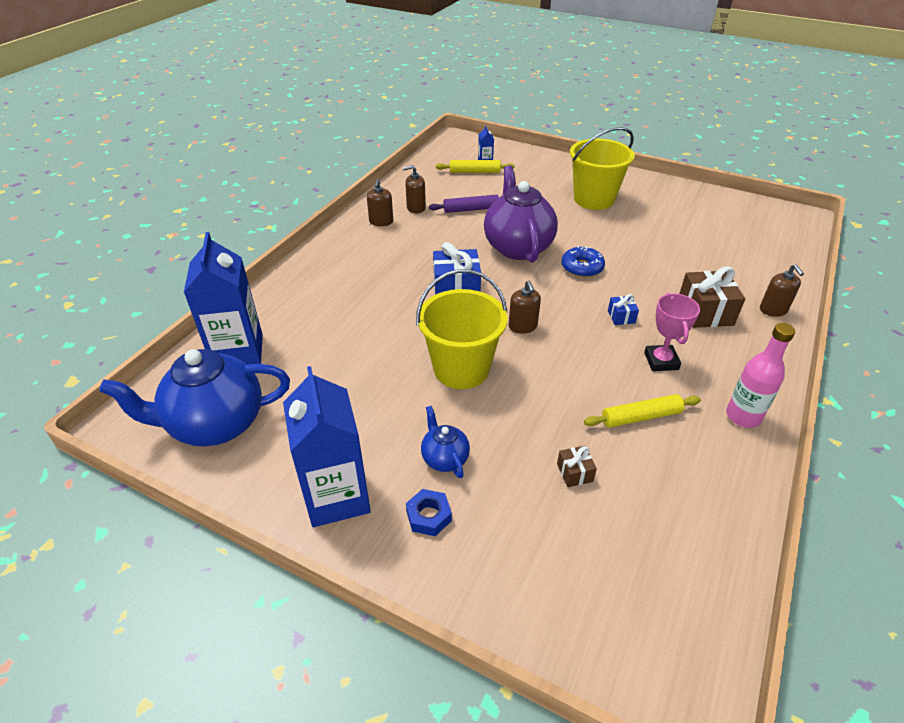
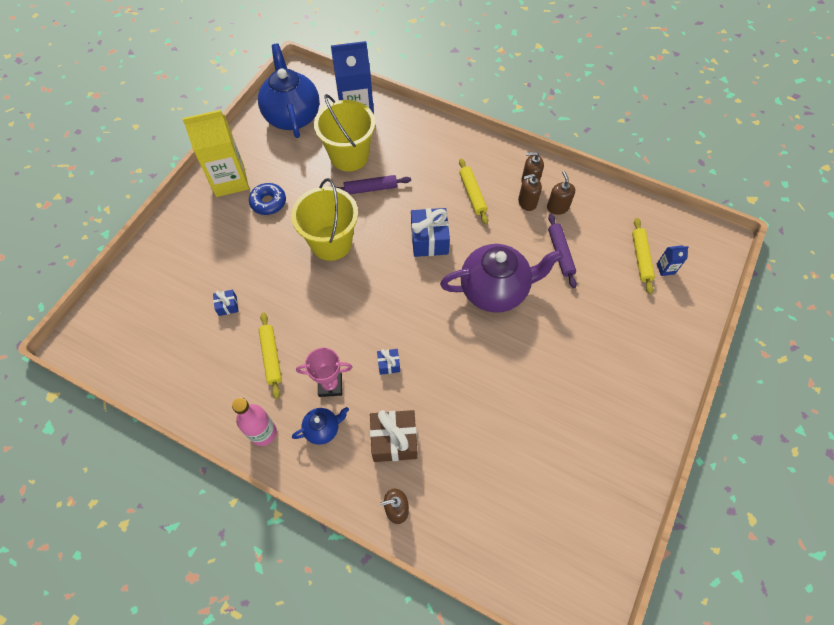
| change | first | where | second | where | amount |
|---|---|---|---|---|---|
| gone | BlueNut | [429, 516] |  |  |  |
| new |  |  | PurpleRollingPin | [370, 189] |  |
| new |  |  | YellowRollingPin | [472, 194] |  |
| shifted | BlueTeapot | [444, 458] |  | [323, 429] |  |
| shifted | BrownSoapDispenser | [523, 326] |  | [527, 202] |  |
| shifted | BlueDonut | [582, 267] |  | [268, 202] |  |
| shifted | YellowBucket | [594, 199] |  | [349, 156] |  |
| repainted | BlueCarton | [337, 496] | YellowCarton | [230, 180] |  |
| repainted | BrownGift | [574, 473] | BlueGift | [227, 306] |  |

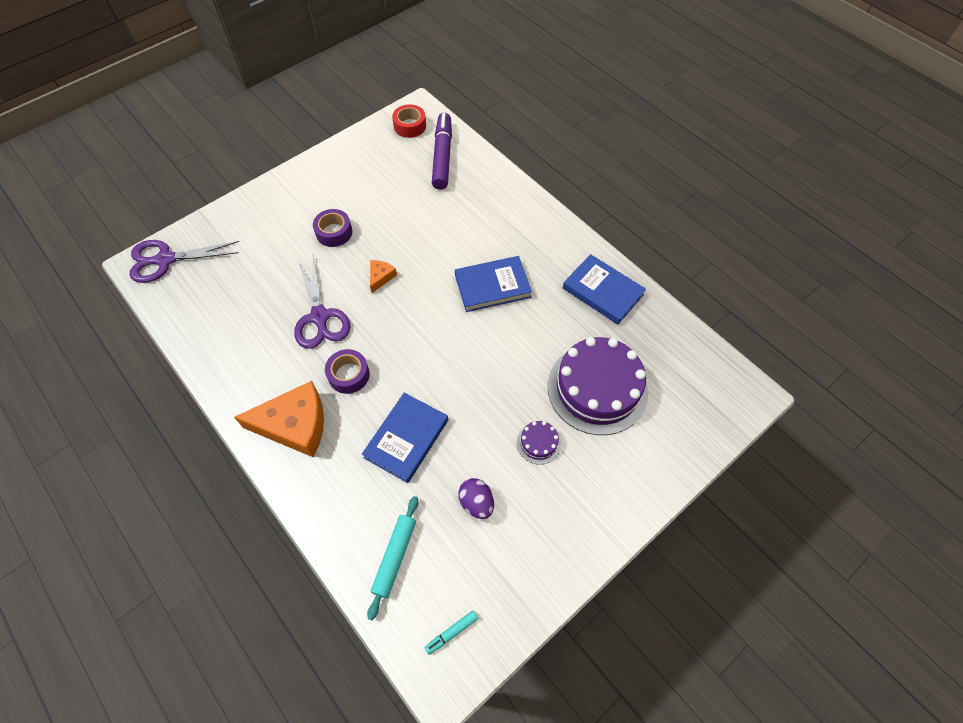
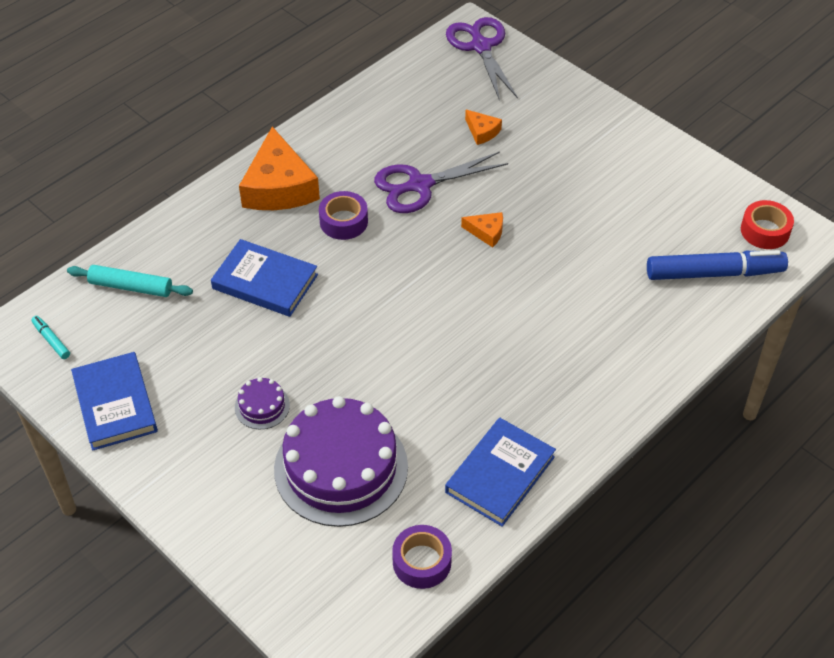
| change | first | where | second | where | amount |
|---|---|---|---|---|---|
| gone | PurpleEgg | [476, 503] |  |  |  |
| new |  |  | OrangeCheese | [482, 131] |  |
| shifted | PurpleTape | [334, 232] |  | [422, 562] |  |
| shifted | BlueBook | [492, 286] |  | [115, 404] |  |
| repainted | PurpleMarker | [442, 156] | BlueMarker | [714, 273] |  |

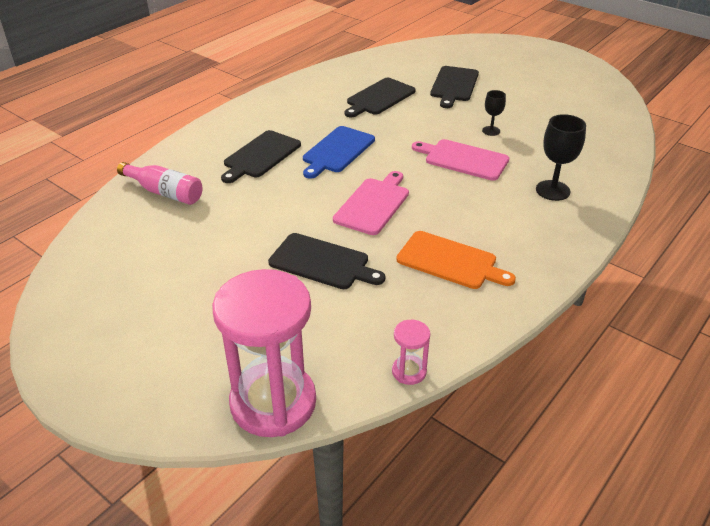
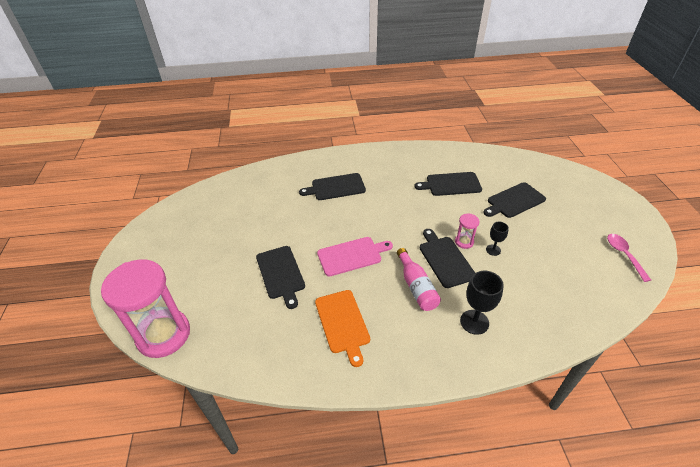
| change | first | where | second | where | amount |
|---|---|---|---|---|---|
| gone | BlueCuttingBoard | [337, 151] |  |  |  |
| new |  |  | PinkSpoon | [624, 255] |  |
| shifted | PinkBottle | [165, 192] |  | [416, 287] |  |
| shifted | PinkHourglass | [409, 371] |  | [464, 242] |  |
| repainted | PinkCuttingBoard | [463, 159] | BlackCuttingBoard | [445, 259] |  |

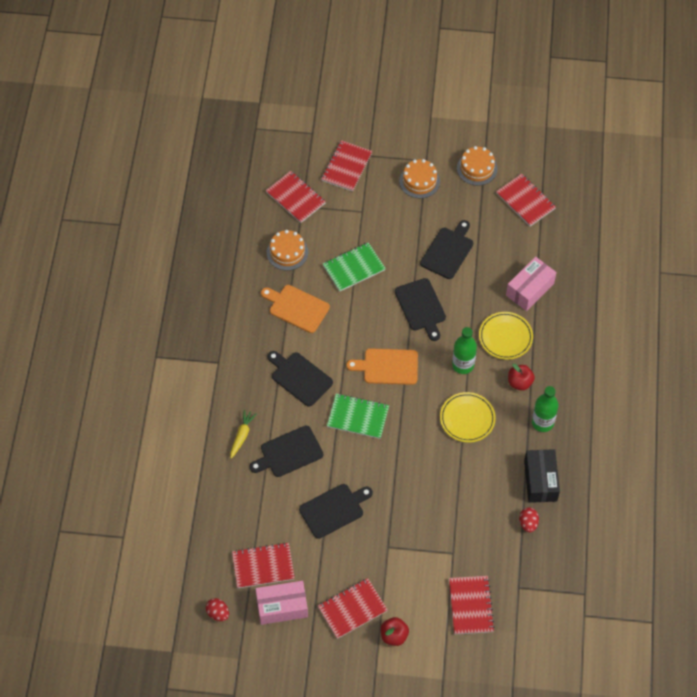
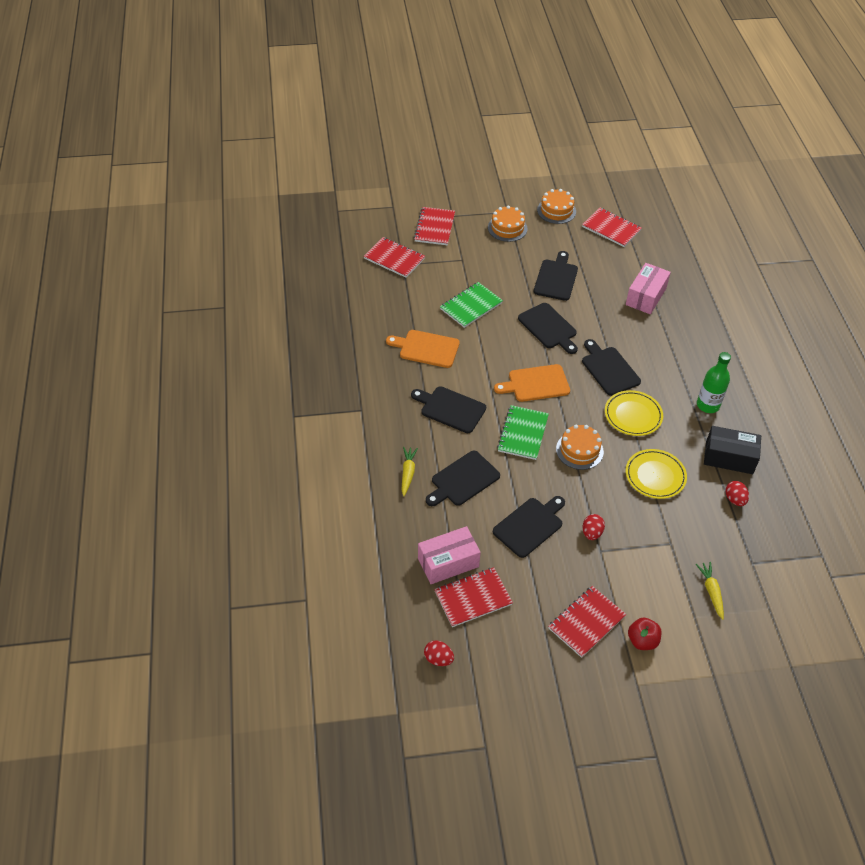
| change | first | where | second | where | amount |
|---|---|---|---|---|---|
| gone | RedApple | [519, 382] |  |  |  |
| new |  |  | RedEgg | [591, 533] |  |
| shifted | PinkBox | [282, 607] |  | [448, 562] |  |
| shifted | OrangeCake | [287, 252] |  | [579, 450] |  |
| shifted | YellowPlate | [505, 337] |  | [655, 476] |  |
| swapped | RedNotebook | [471, 605] | YellowCarrot | [711, 592] |  |
| swapped | GreenBottle | [463, 365] | BlackCuttingBoard | [609, 369] |  |
| rotated | GreenNotebook | [358, 417] |  | [523, 433] | 75 degrees counterclockwise |
| rotated | BlackBox | [540, 481] |  | [729, 457] | 60 degrees counterclockwise |

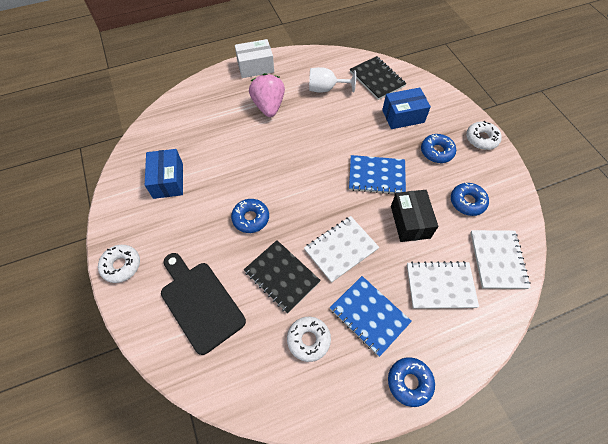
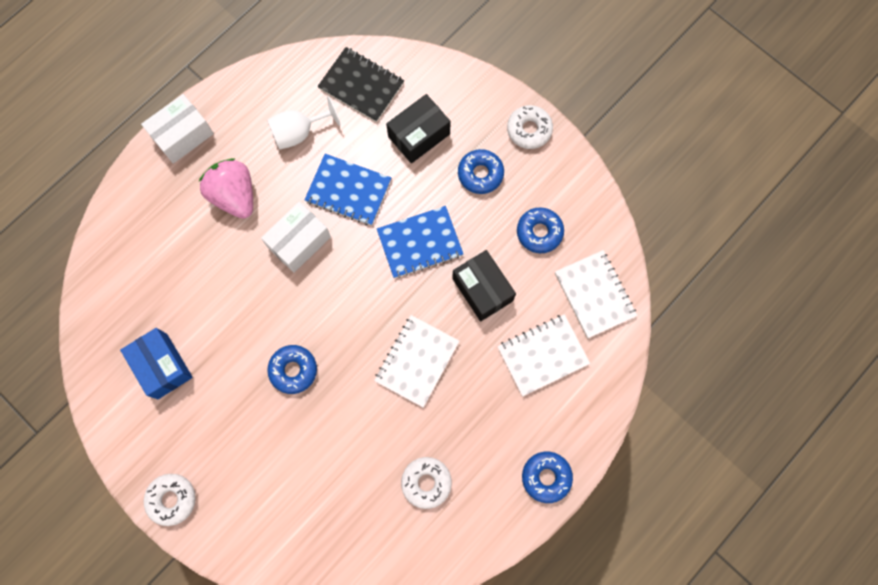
| change | first | where | second | where | amount |
|---|---|---|---|---|---|
| gone | BlackCuttingBoard | [200, 303] |  |  |  |
| gone | BlackNotebook | [281, 276] |  |  |  |
| new |  |  | WhiteBox | [299, 242] |  |
| shifted | BlueNotebook | [369, 315] |  | [348, 191] |  |
| repainted | BlueBox | [403, 116] | BlackBox | [419, 135] |  |

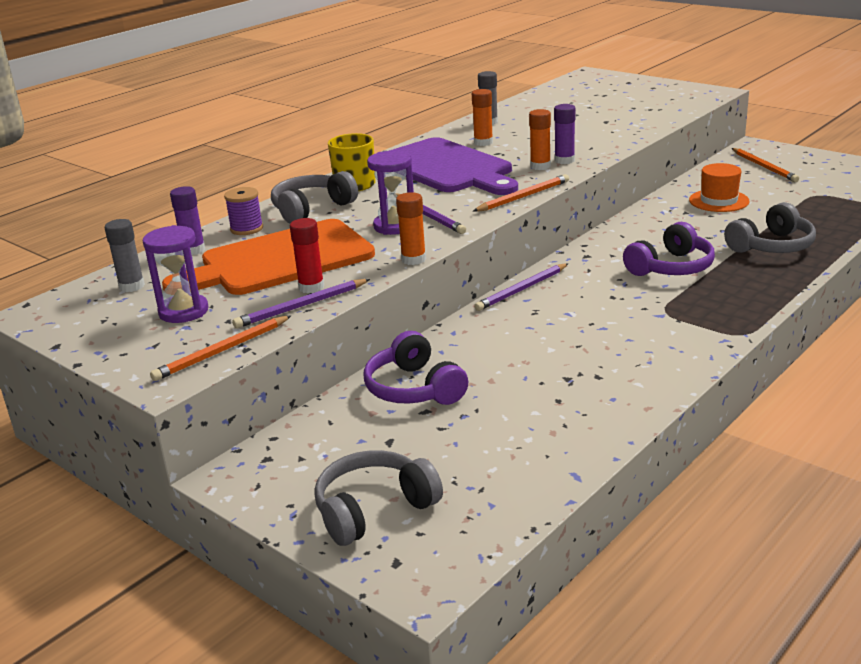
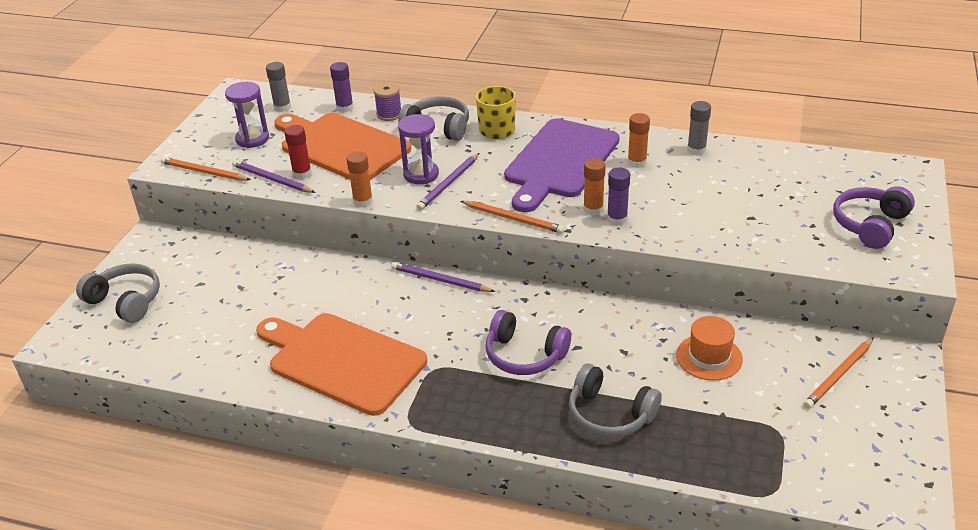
| change | first | where | second | where | amount |
|---|---|---|---|---|---|
| new |  |  | OrangeCuttingBoard | [342, 361] |  |
| shifted | PurpleHeadphones | [414, 389] |  | [870, 225] |  |

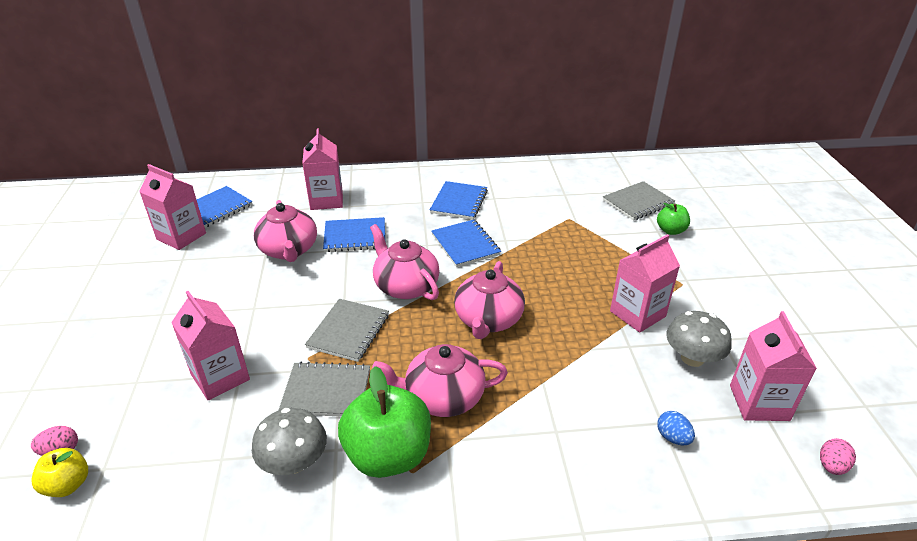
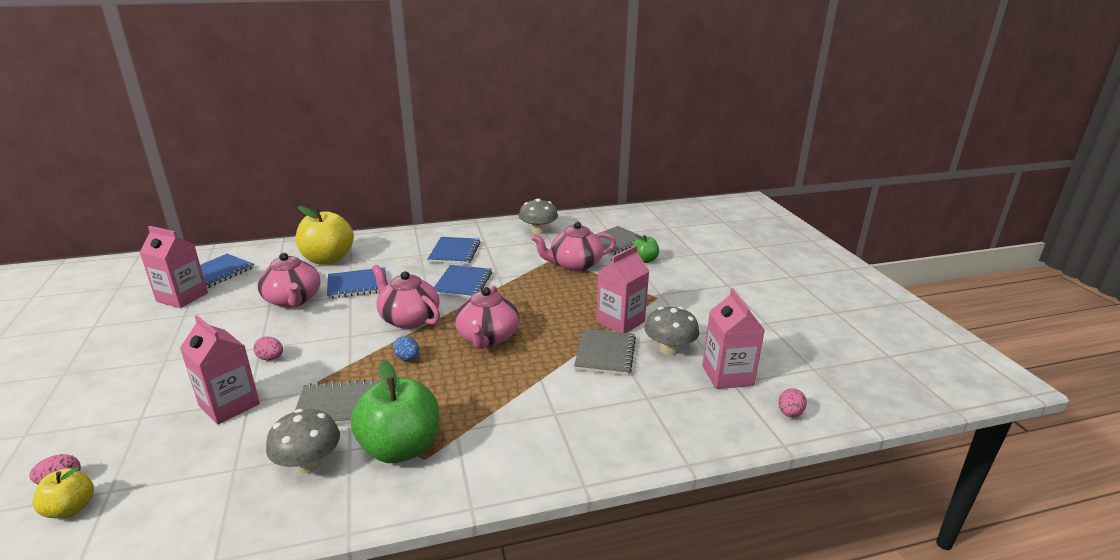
| change | first | where | second | where | amount |
|---|---|---|---|---|---|
| new |  |  | PinkEgg | [271, 358] |  |
| new |  |  | GreyMushroom | [538, 231] |  |
| shifted | GreyNotebook | [348, 331] |  | [605, 354] |  |
| shifted | PinkTeapot | [443, 397] |  | [574, 265] |  |
| shifted | BlueEgg | [672, 437] |  | [407, 358] |  |
| swapped | PinkCarton | [326, 200] | YellowApple | [328, 259] |  |
| rotated | BlueNotebook | [465, 245] |  | [462, 283] | 45 degrees clockwise |

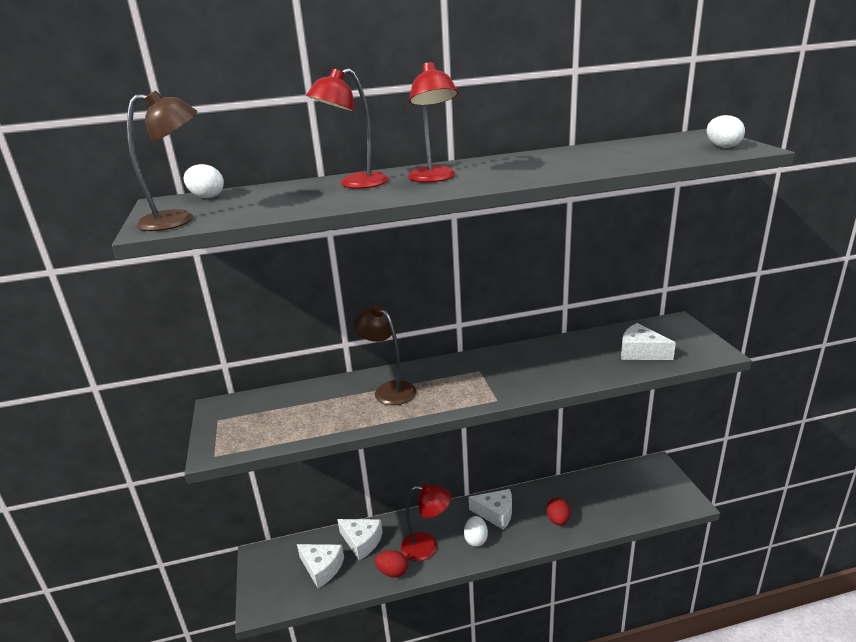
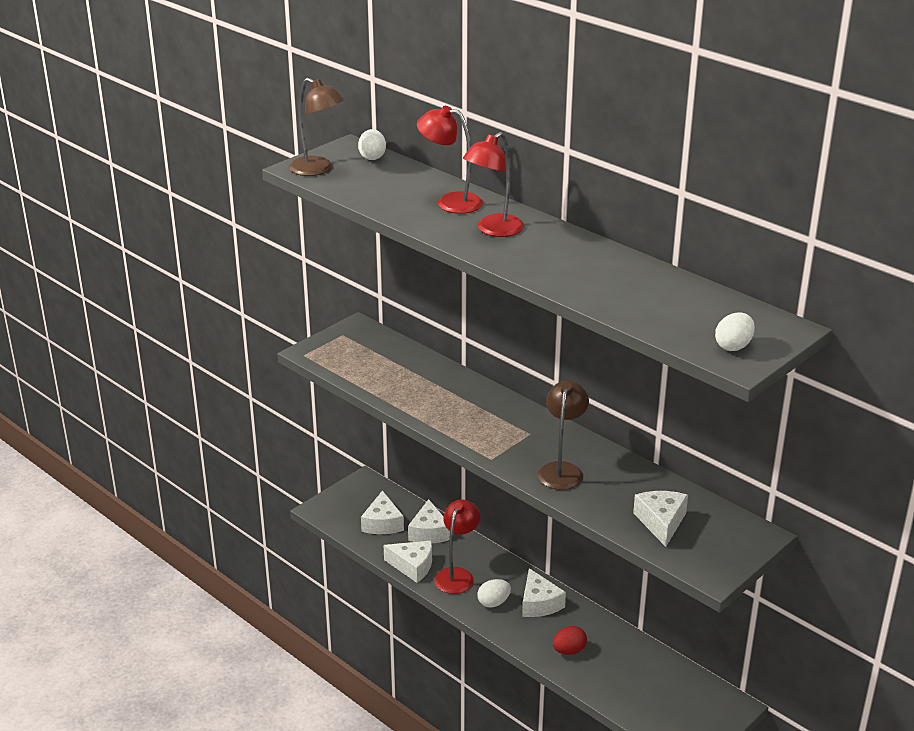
| change | first | where | second | where | amount |
|---|---|---|---|---|---|
| shifted | BrownLamp | [389, 390] |  | [562, 470] |  |
| swapped | RedEgg | [392, 572] | WhiteCheese | [413, 566] |  |
| rotated | RedLamp | [427, 547] |  | [457, 575] | 135 degrees counterclockwise |

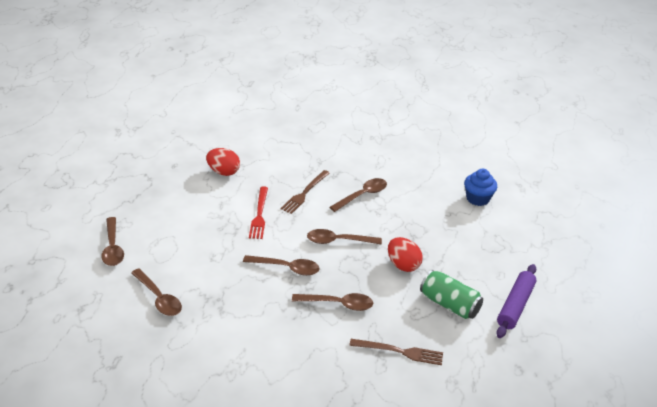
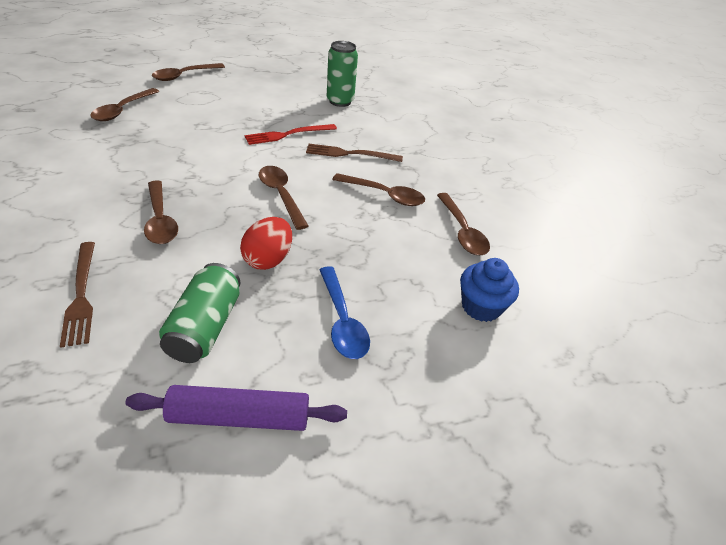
| change | first | where | second | where | amount |
|---|---|---|---|---|---|
| new |  |  | BlueSpoon | [342, 320] |  |
| shifted | BrownSpoon | [286, 268] |  | [462, 231] |  |
| swapped | RedEgg | [223, 172] | GreenCan | [340, 101] |  |

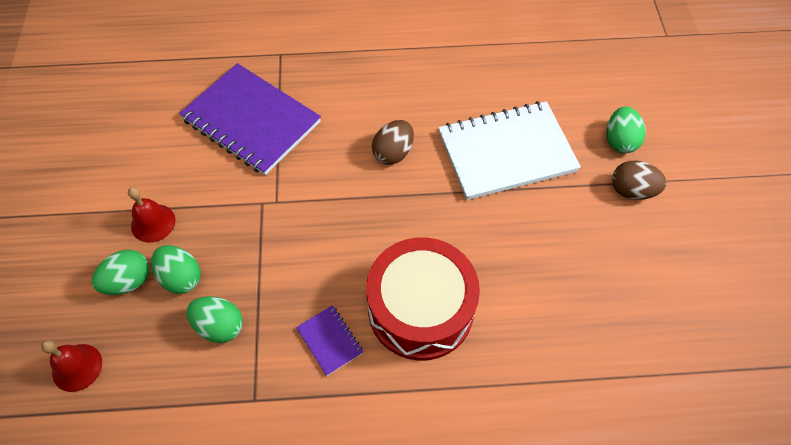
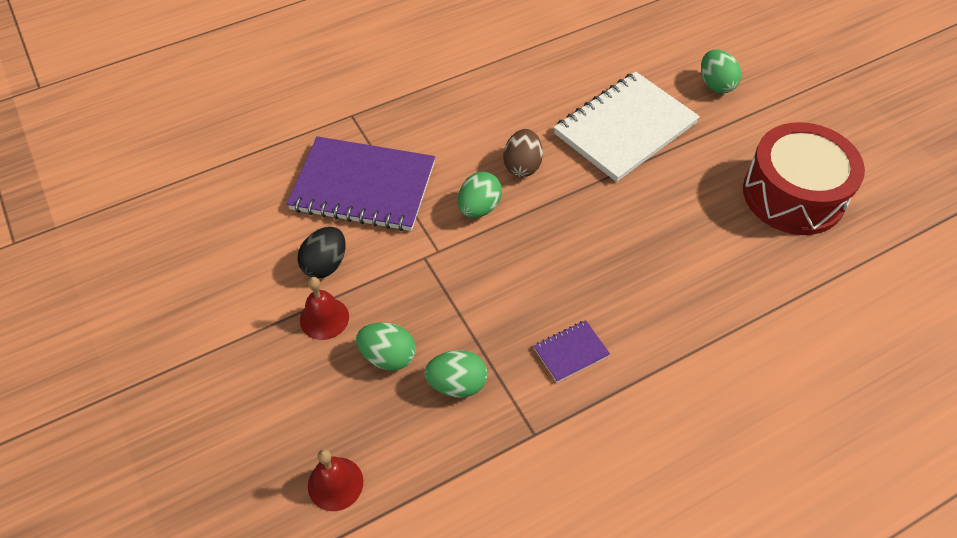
| change | first | where | second | where | amount |
|---|---|---|---|---|---|
| gone | BrownEgg | [632, 190] |  |  |  |
| new |  |  | BlackEgg | [325, 264] |  |
| shifted | GreenEgg | [128, 281] |  | [479, 208] |  |
| shifted | RedDrum | [420, 309] |  | [793, 194] |  |
| rotated | PurpleNotebook | [330, 341] |  | [571, 352] | 60 degrees counterclockwise |

